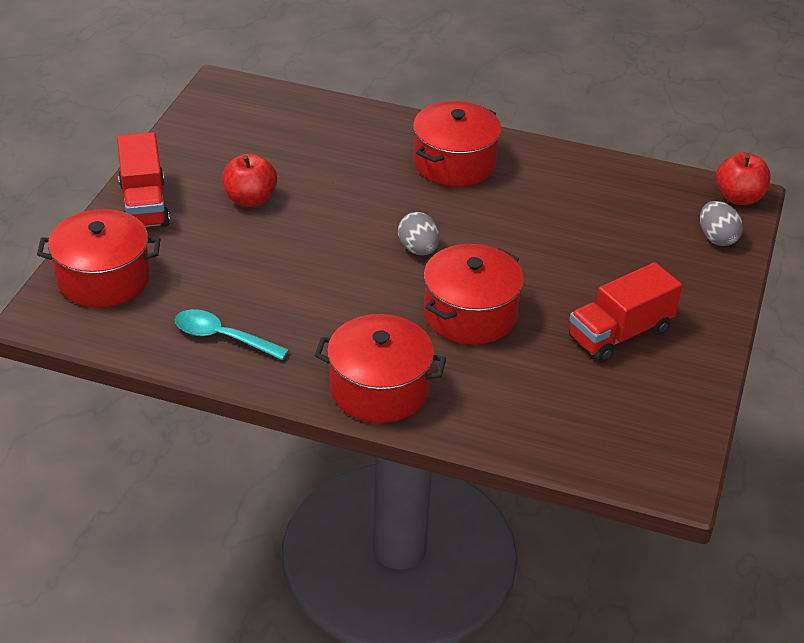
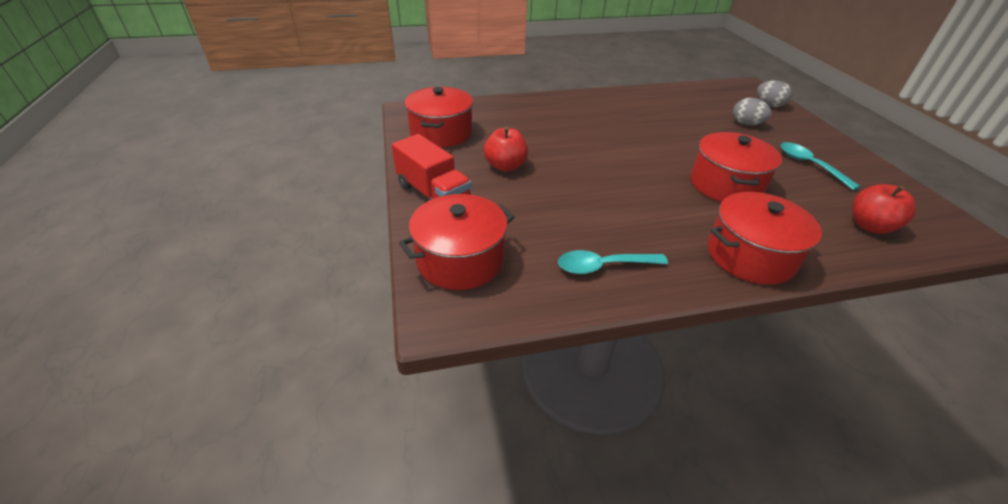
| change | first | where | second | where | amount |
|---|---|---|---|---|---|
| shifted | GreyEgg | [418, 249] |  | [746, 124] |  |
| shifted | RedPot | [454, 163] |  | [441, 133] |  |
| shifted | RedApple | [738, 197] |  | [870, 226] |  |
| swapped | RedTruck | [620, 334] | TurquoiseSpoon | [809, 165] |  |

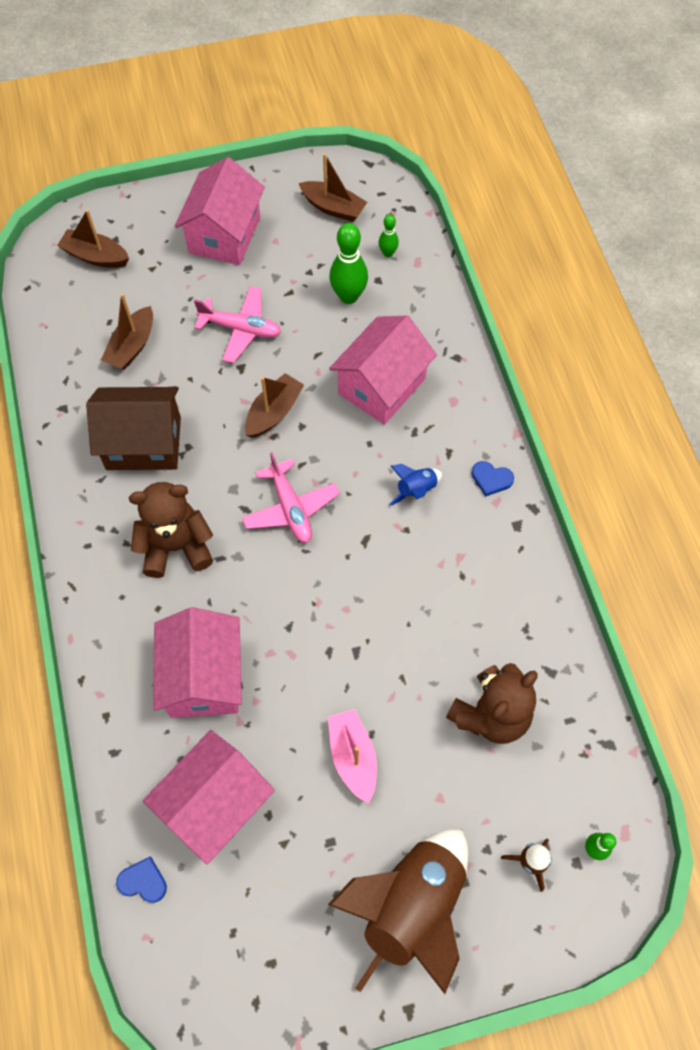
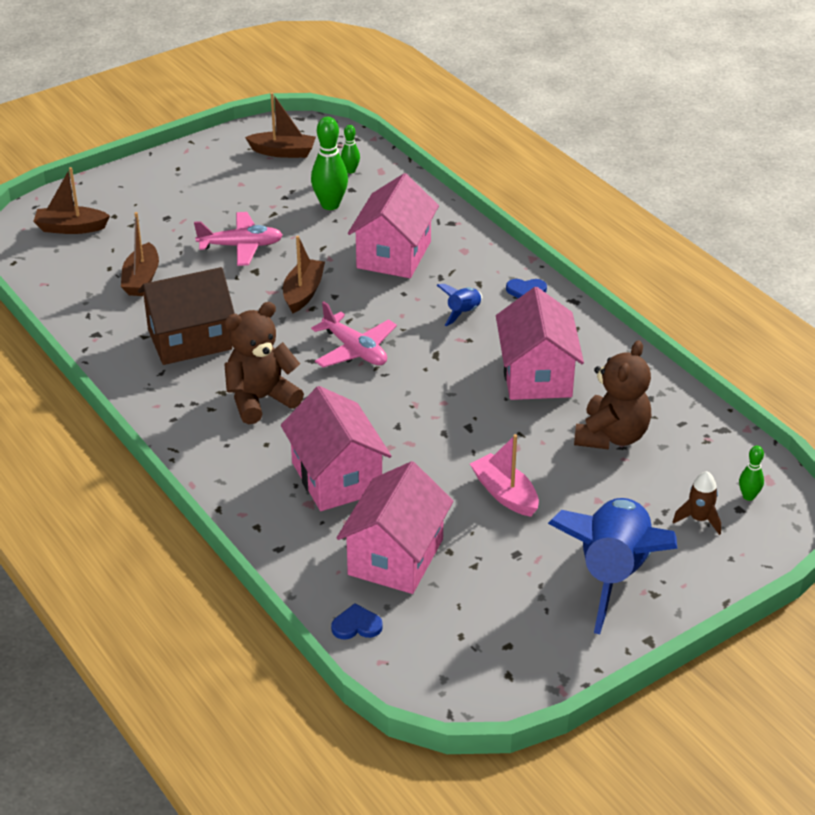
| change | first | where | second | where | amount |
|---|---|---|---|---|---|
| shifted | PinkHouse | [224, 235] |  | [536, 375] |  |
| repainted | BrownRocket | [411, 906] | BlueRocket | [613, 574] |  |

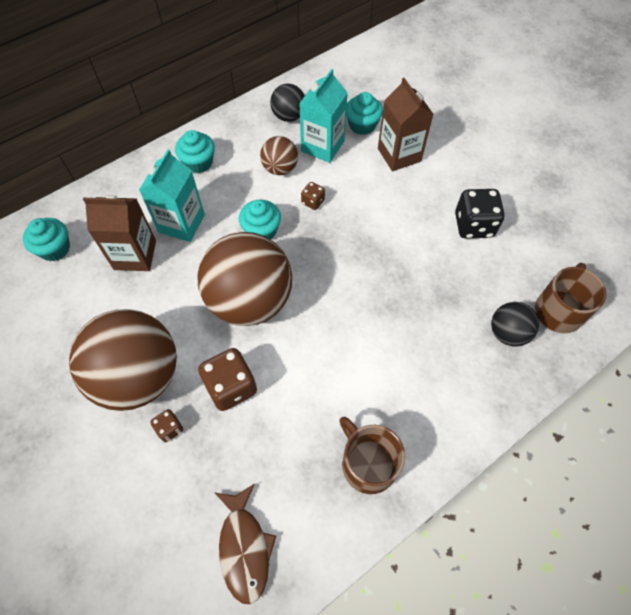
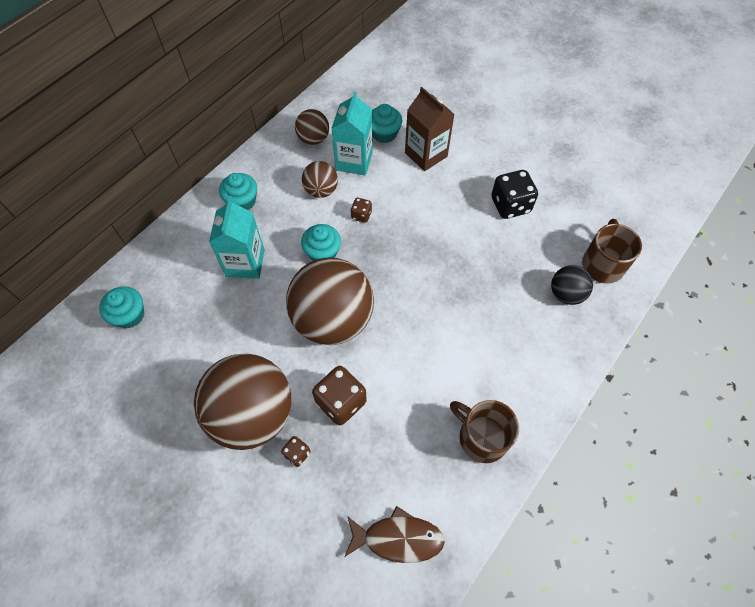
| change | first | where | second | where | amount |
|---|---|---|---|---|---|
| gone | BrownCarton | [135, 255] |  |  |  |
| repainted | BlackBall | [289, 116] | BrownBall | [313, 139] |  |
| rotated | BrownFish | [244, 547] |  | [398, 538] | 60 degrees counterclockwise |

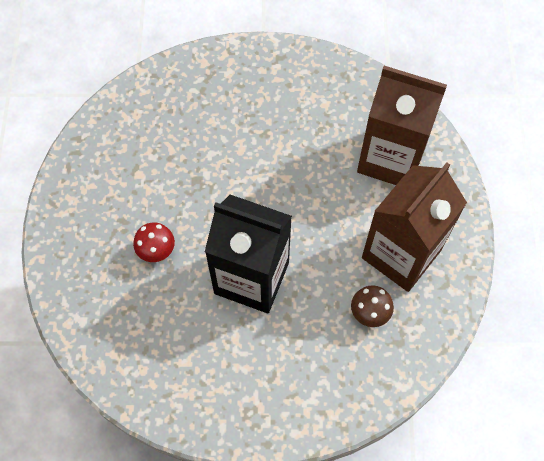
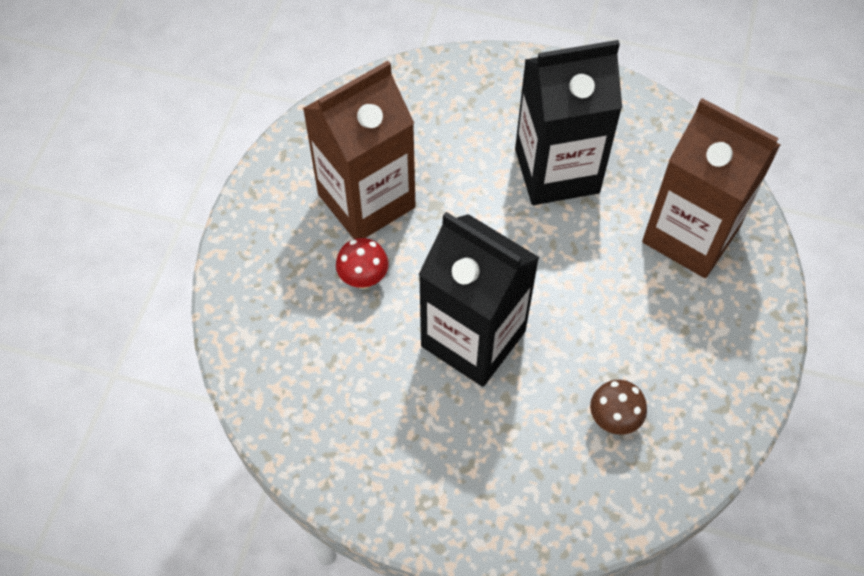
| change | first | where | second | where | amount |
|---|---|---|---|---|---|
| new |  |  | BlackCarton | [557, 171] |  |
| shifted | BrownCarton | [401, 254] |  | [366, 201] |  |

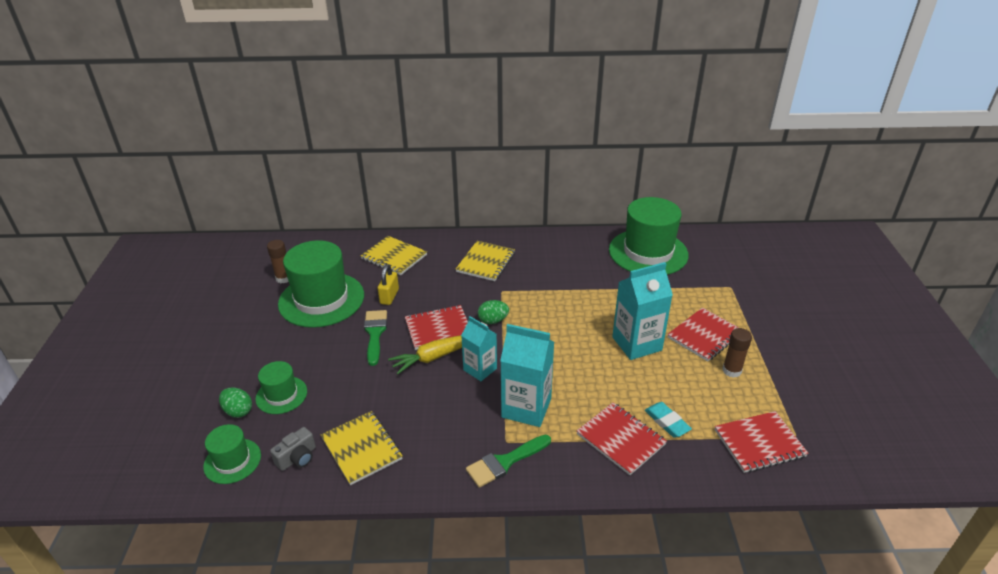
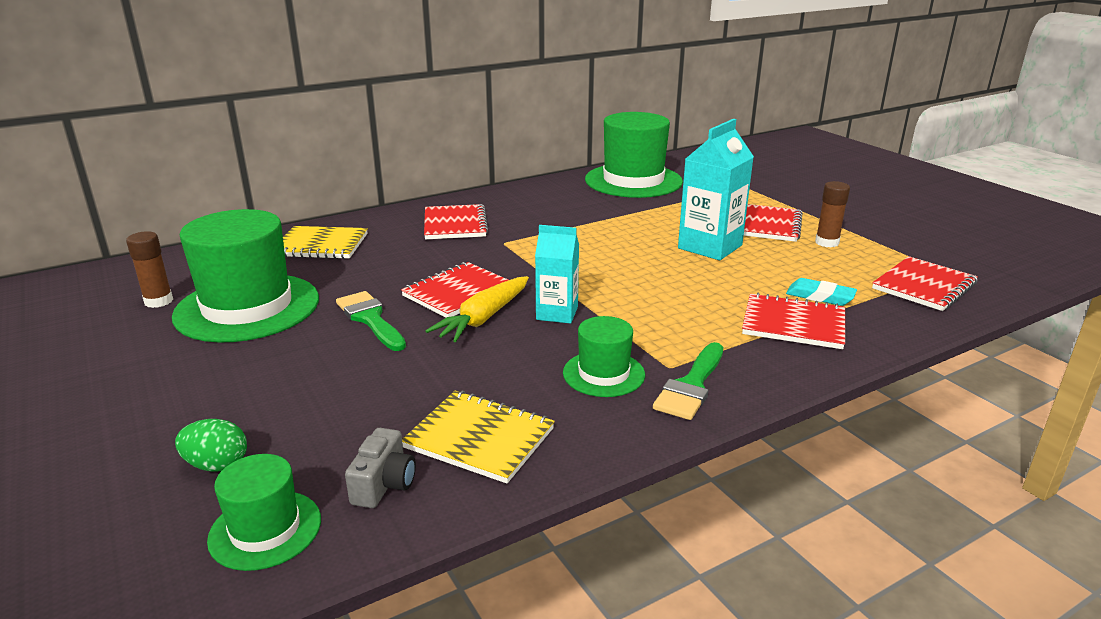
| change | first | where | second | where | amount |
|---|---|---|---|---|---|
| gone | YellowPadlock | [389, 296] |  |  |  |
| gone | GreenEgg | [493, 321] |  |  |  |
| gone | TurquoiseCarton | [526, 408] |  |  |  |
| shifted | GreenHat | [281, 395] |  | [603, 374] |  |
| repainted | YellowNotebook | [486, 262] | RedNotebook | [455, 224] |  |

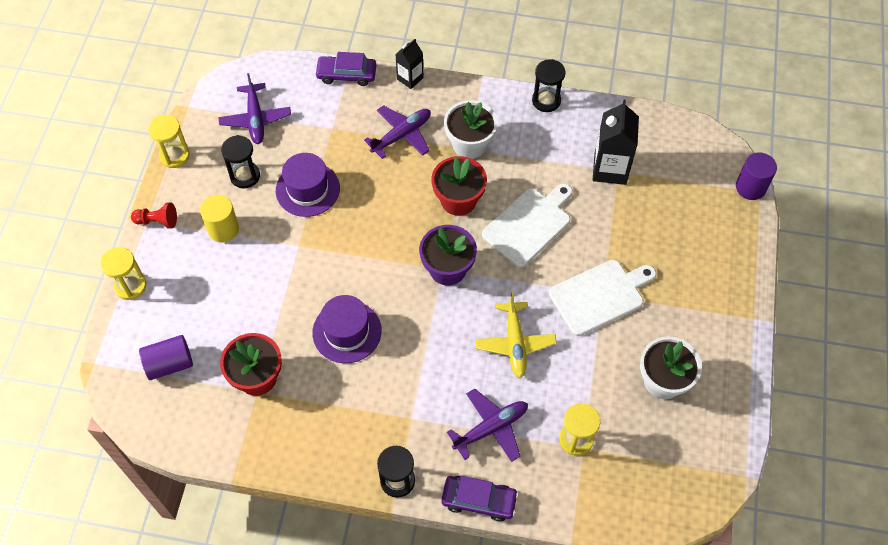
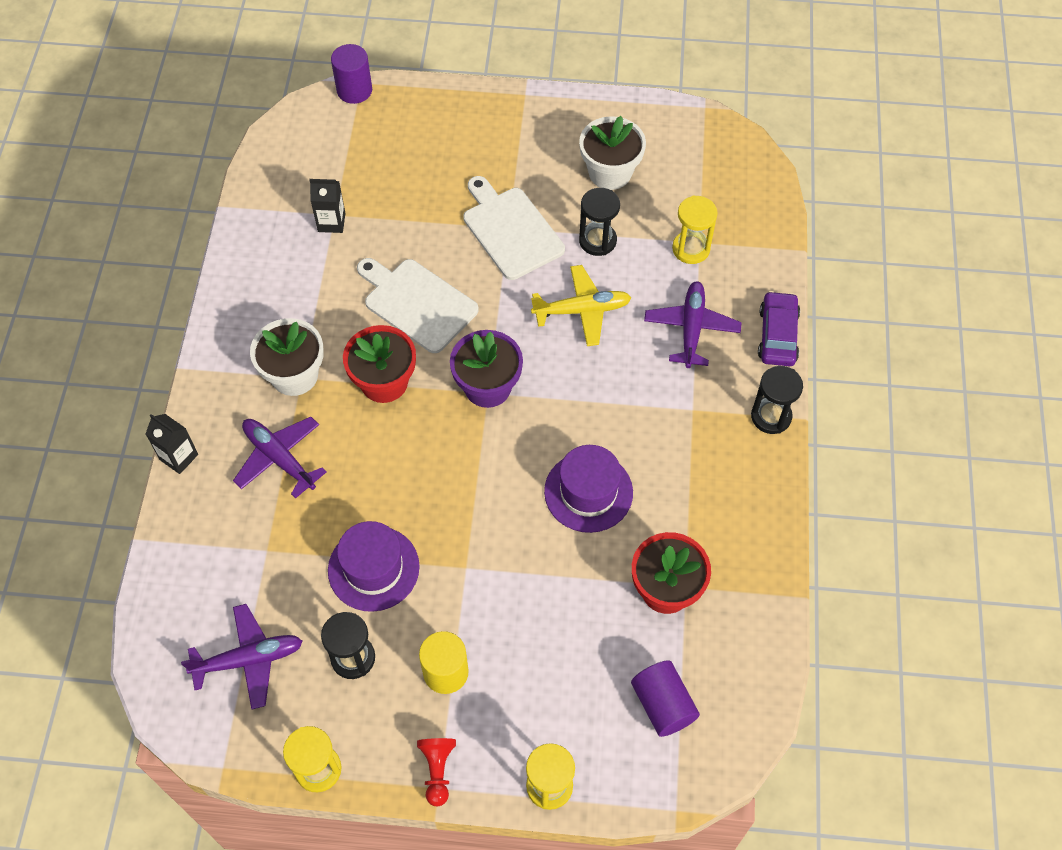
| change | first | where | second | where | amount |
|---|---|---|---|---|---|
| gone | PurpleCar | [346, 74] |  |  |  |
| shifted | BlackHourglass | [546, 101] |  | [597, 241] |  |
| rotated | PurplePlane | [491, 428] |  | [691, 328] | 45 degrees clockwise |
| scaled | BlackCarton | [610, 169] |  | [331, 222] | x0.59 |

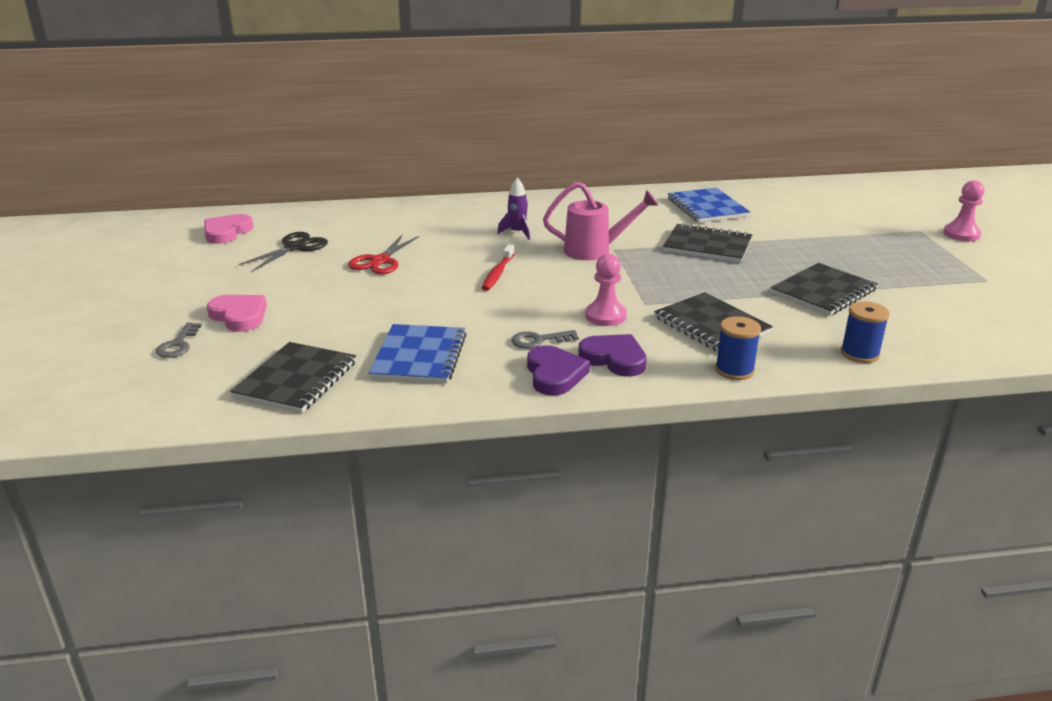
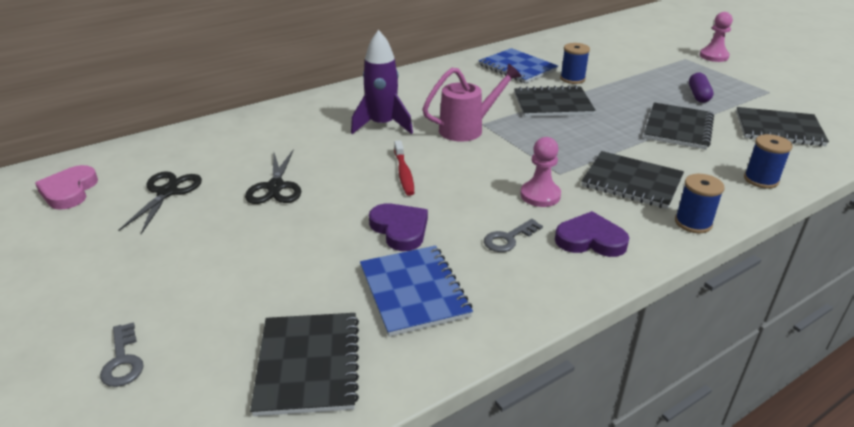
| change | first | where | second | where | amount |
|---|---|---|---|---|---|
| gone | PinkHeart | [239, 316] |  |  |  |
| new |  |  | BlueSpool | [572, 79] |  |
| new |  |  | PurpleCapsule | [698, 95] |  |
| new |  |  | BlackNotebook | [778, 129] |  |
| shifted | PurpleHeart | [554, 374] |  | [400, 229] |  |
| repainted | RedScissors | [380, 261] | BlackScissors | [275, 187] |  |
| scaled | PurpleRocket | [517, 233] |  | [382, 125] | x1.72 |

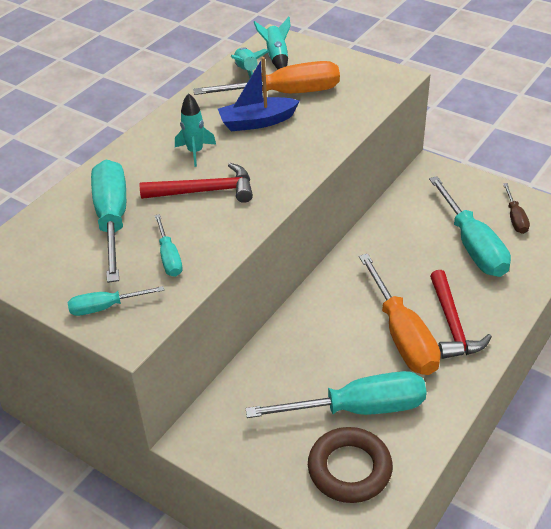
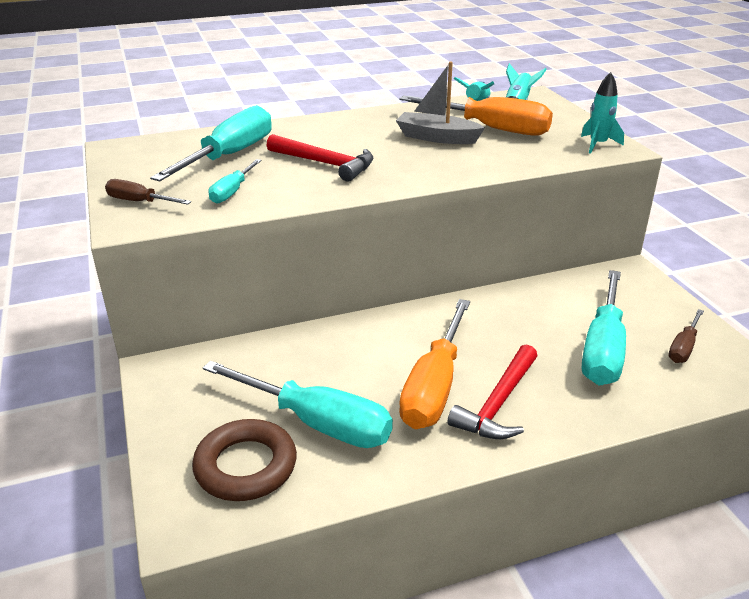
| change | first | where | second | where | amount |
|---|---|---|---|---|---|
| shifted | TurquoiseRocket | [195, 152] |  | [598, 145] |  |
| repainted | TurquoiseScrewdriver | [105, 307] | BrownScrewdriver | [139, 202] |  |
| repainted | BlueBoat | [257, 122] | GreyBoat | [437, 138] |  |

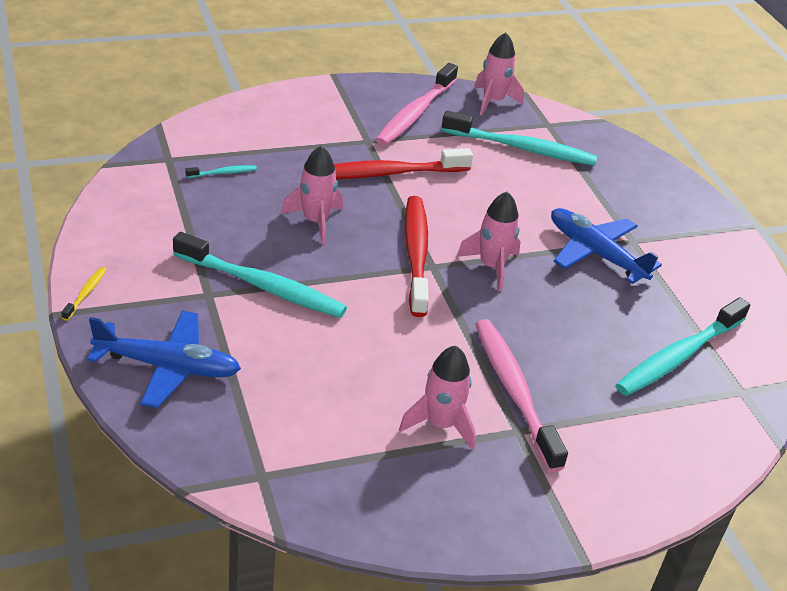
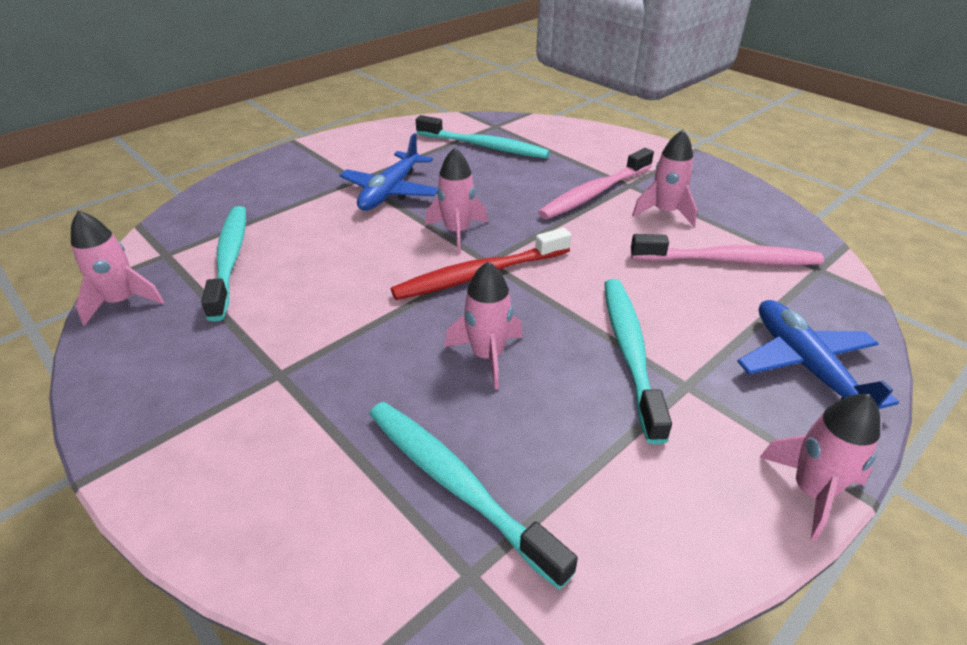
| change | first | where | second | where | amount |
|---|---|---|---|---|---|
| gone | RedToothbrush | [386, 173] |  |  |  |
| shifted | PinkToothbrush | [415, 113] |  | [728, 260] |  |
| swapped | YellowToothbrush | [85, 293] | PinkRocket | [811, 491] |  |
| scaled | TurquoiseToothbrush | [223, 173] |  | [456, 485] | x2.39 |

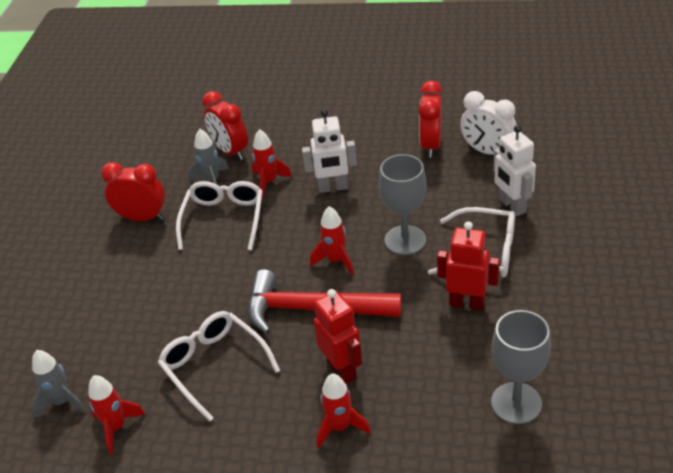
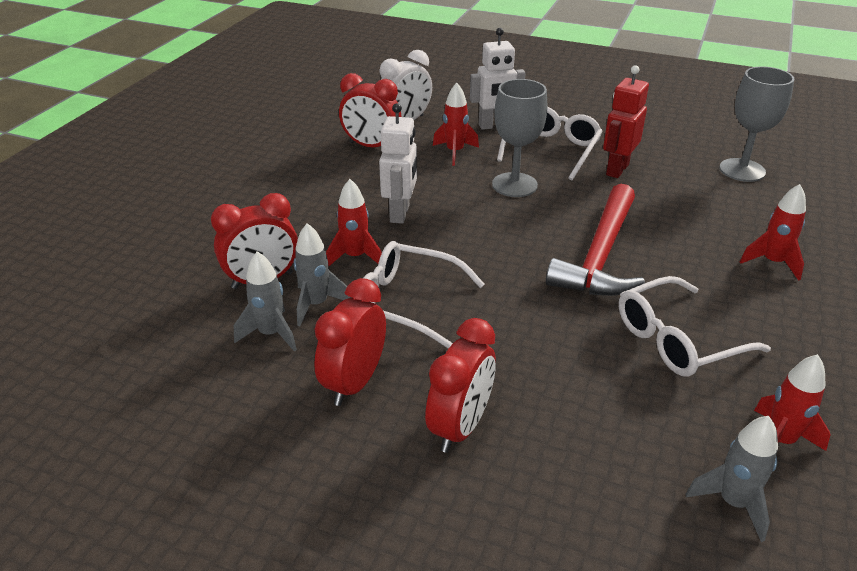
| change | first | where | second | where | amount |
|---|---|---|---|---|---|
| gone | RedRobot | [342, 369] |  |  |  |
| new |  |  | GreyRocket | [271, 334] |  |
| new |  |  | RedClock | [460, 427] |  |
| shifted | RedRocket | [335, 260] |  | [455, 152] |  |

